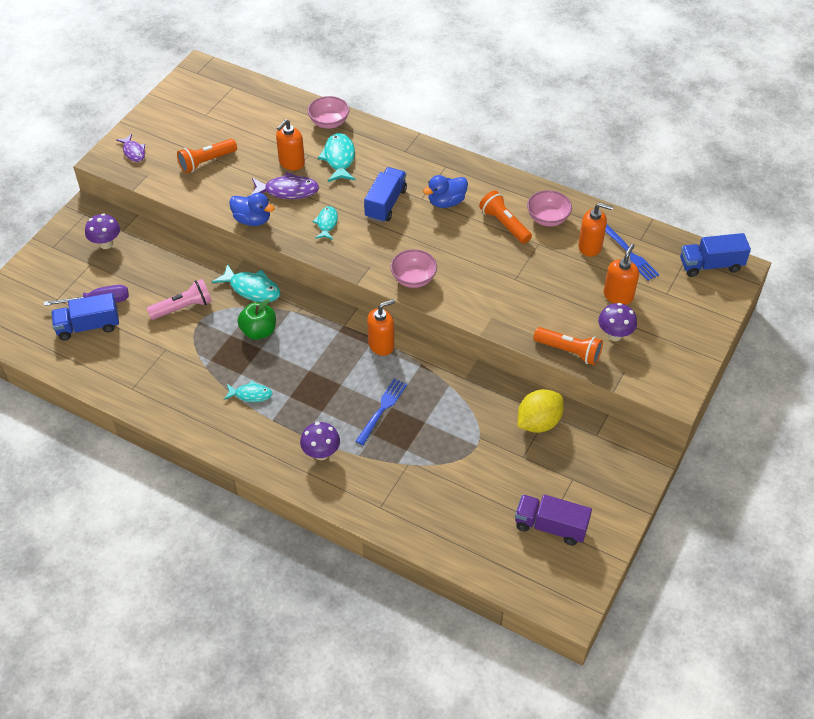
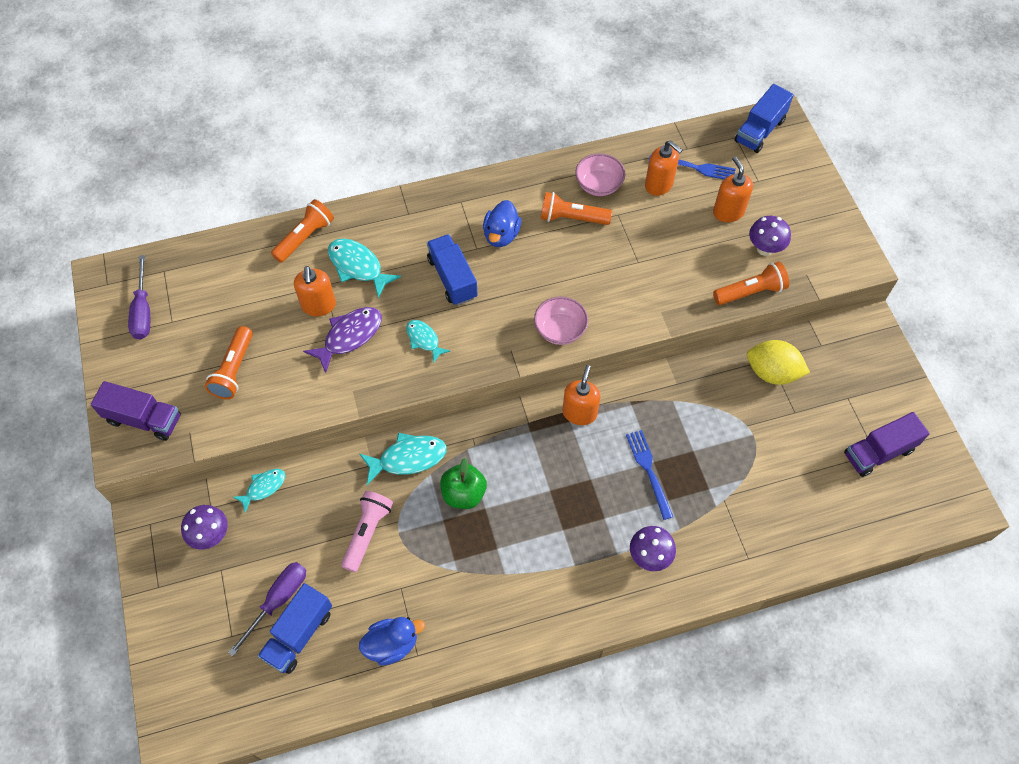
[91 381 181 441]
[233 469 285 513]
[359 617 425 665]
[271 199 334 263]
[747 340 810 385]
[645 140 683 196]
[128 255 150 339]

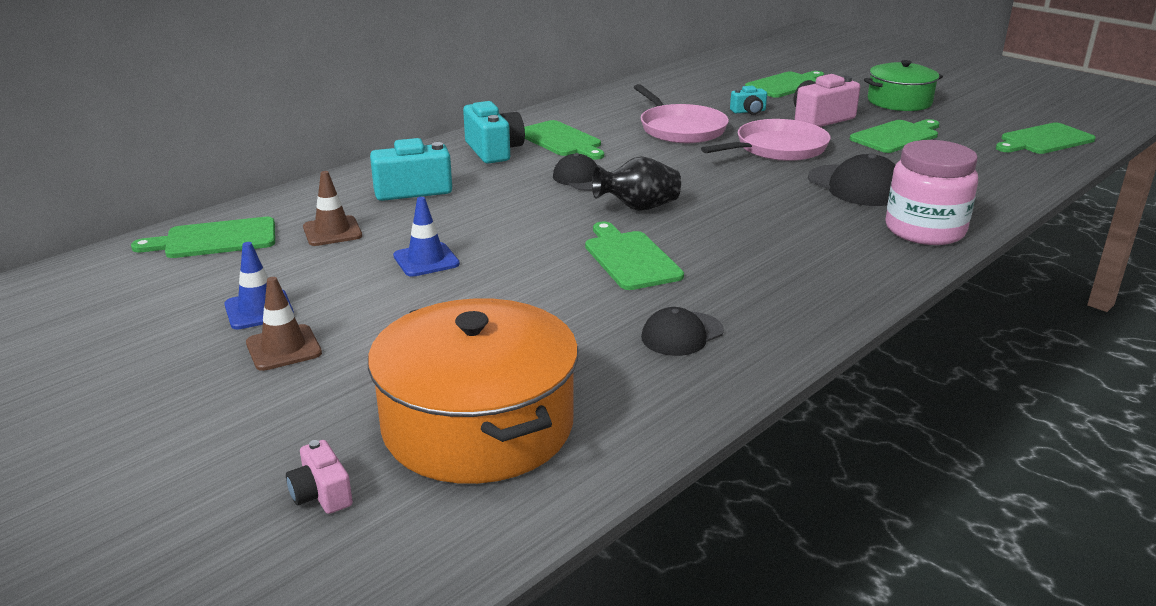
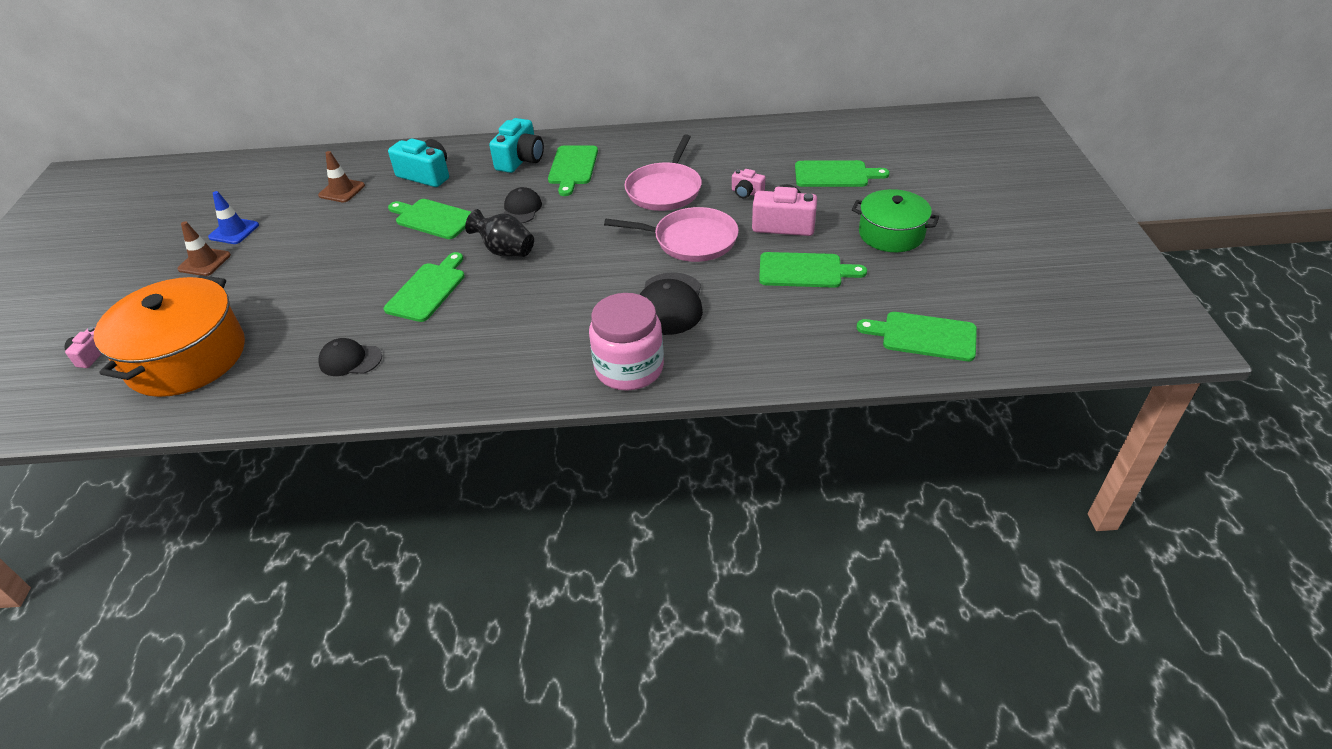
[388 199 471 239]
[393 197 460 277] (first image)
[732 169 766 198]

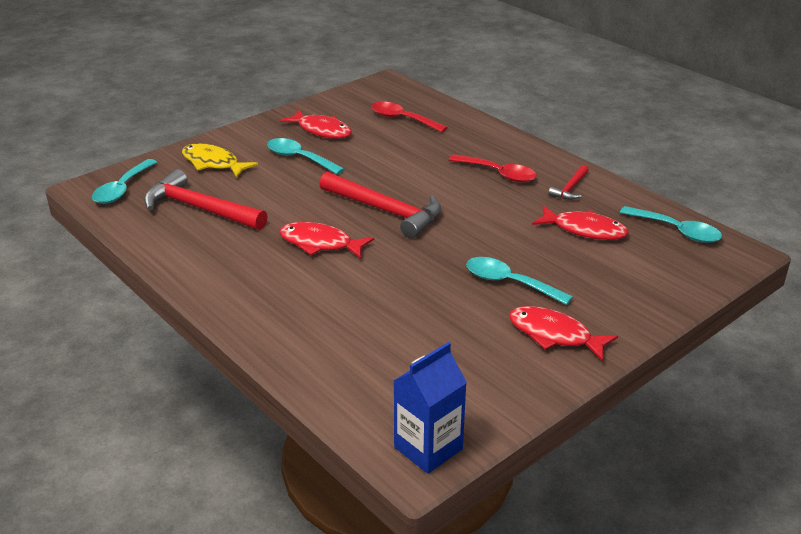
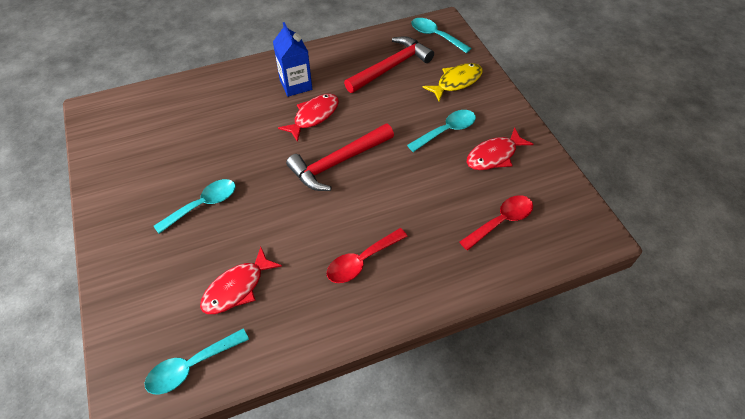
[273 22 312 97]
[509 306 618 362] (first image)
[548 165 589 200] (first image)

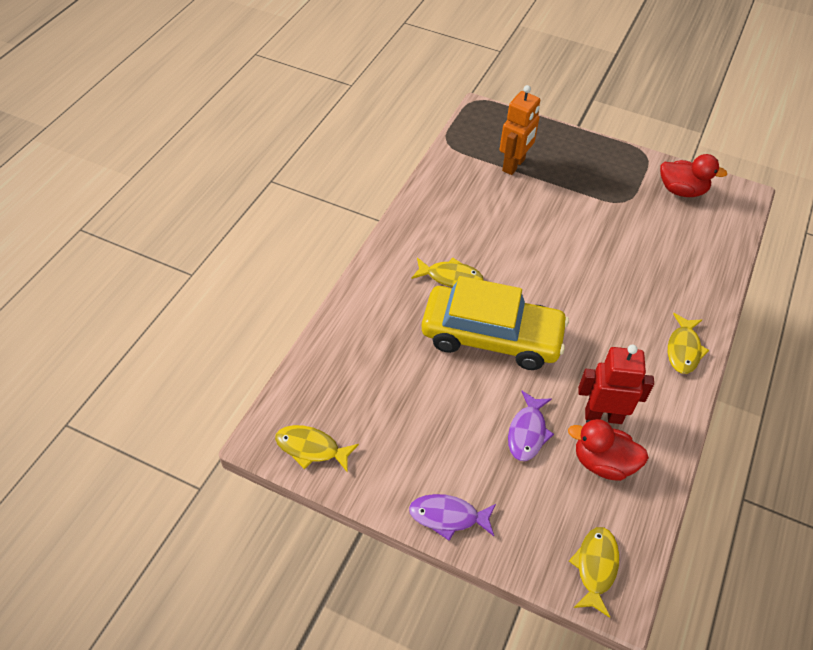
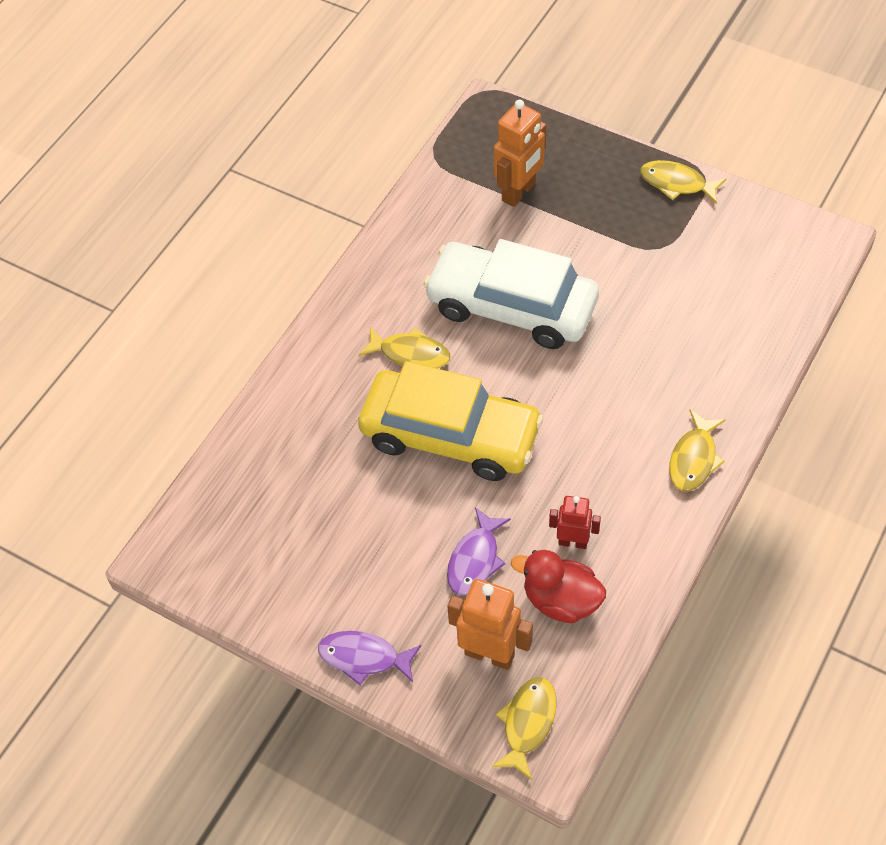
[640 160 726 204]
[549 496 601 549]
[660 154 727 197] (first image)
[424 239 599 349]
[447 579 533 670]

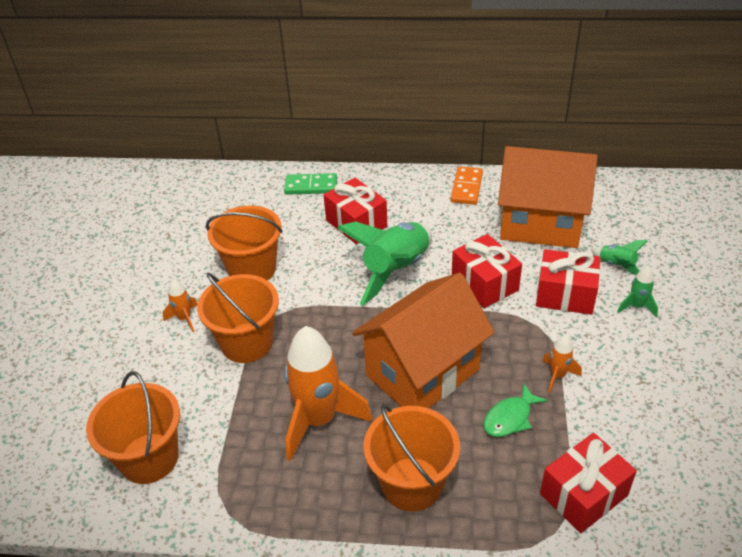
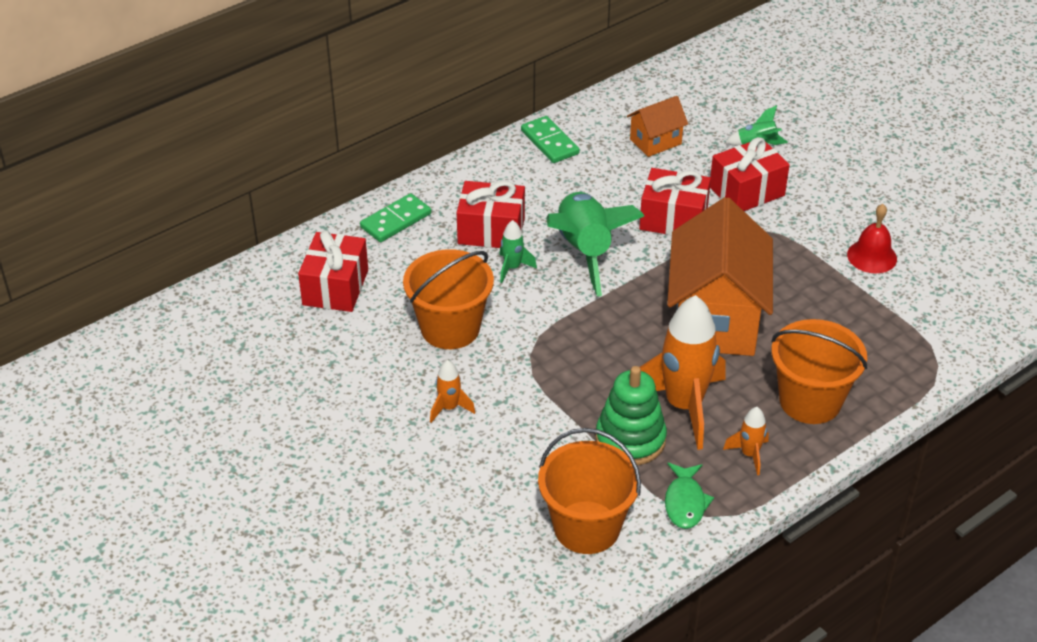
[197 273 279 363] (first image)
[521 116 580 163]
[665 462 714 529]
[627 96 688 157]
[298 230 368 312]
[723 407 769 475]
[500 220 537 283]
[595 366 667 465]
[847 204 897 273]

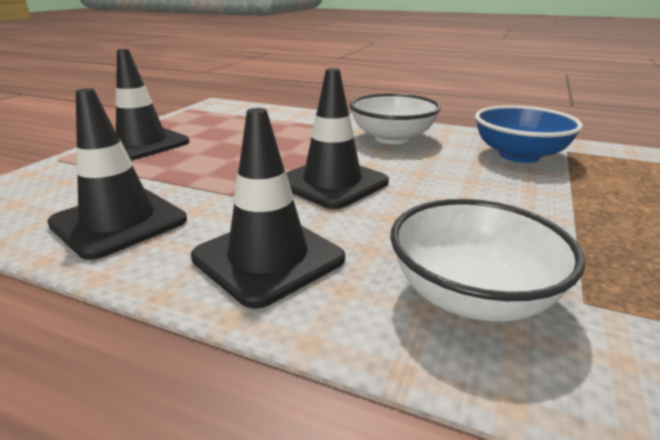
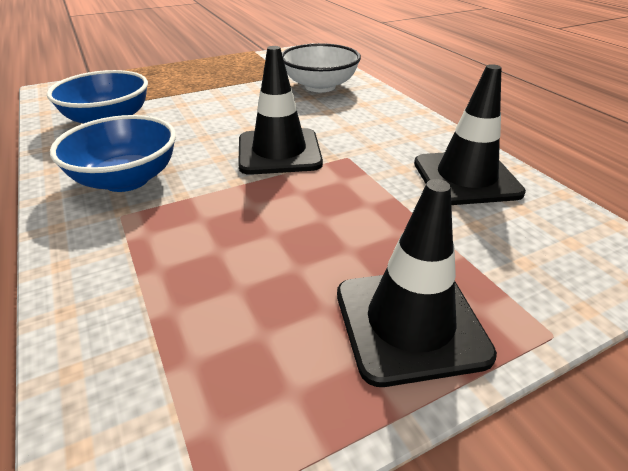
[191 108 345 309] (first image)
[50 115 176 192]

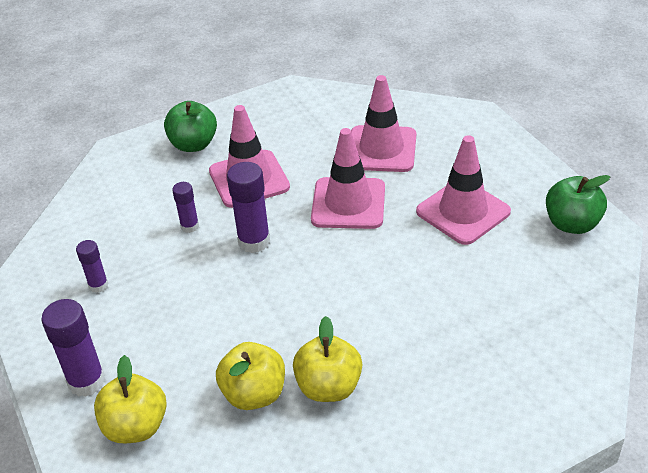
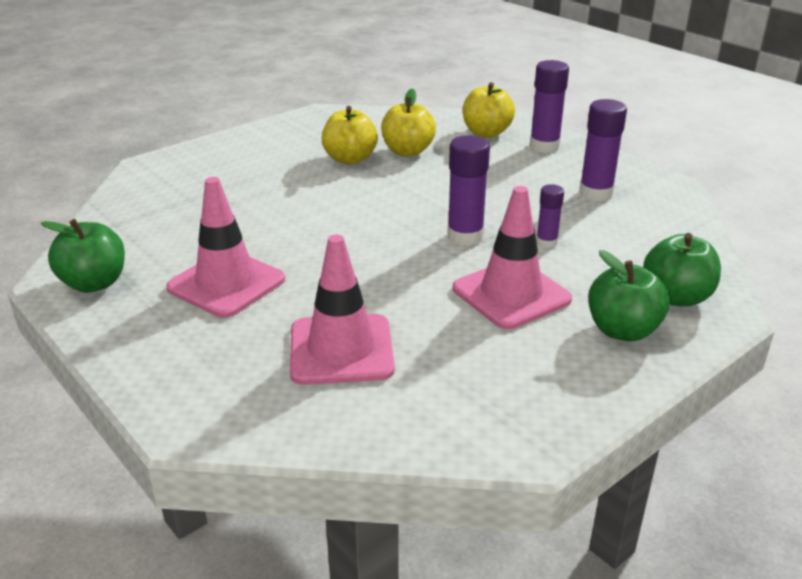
[579 99 627 201]
[311 128 385 229] (first image)
[643 233 721 306]

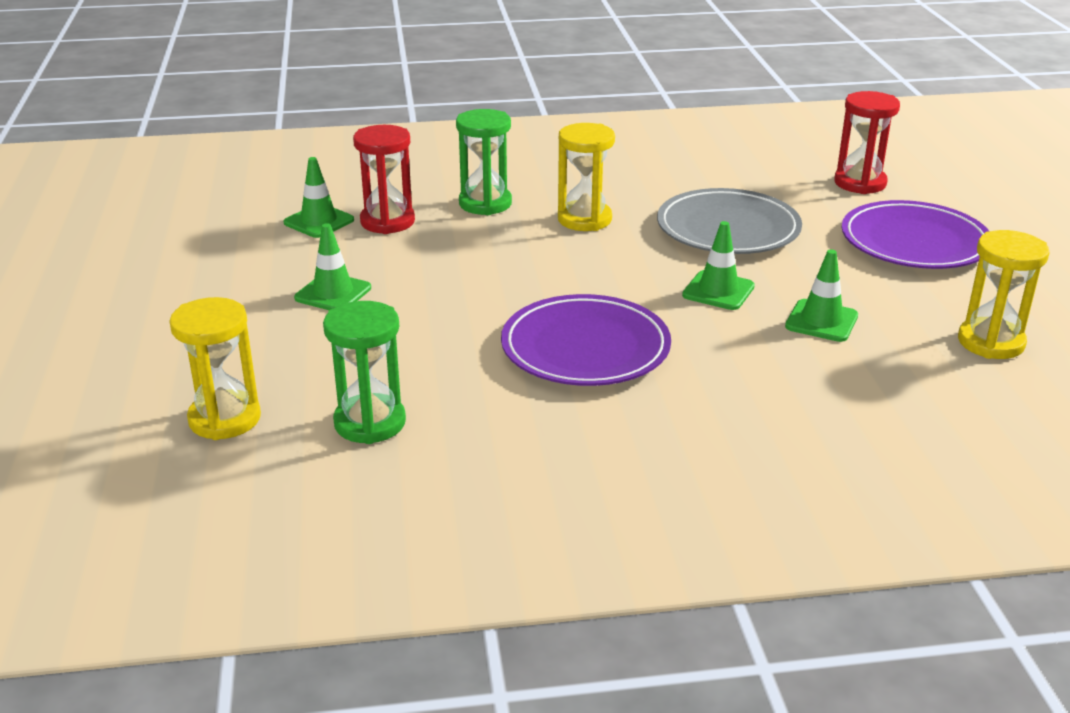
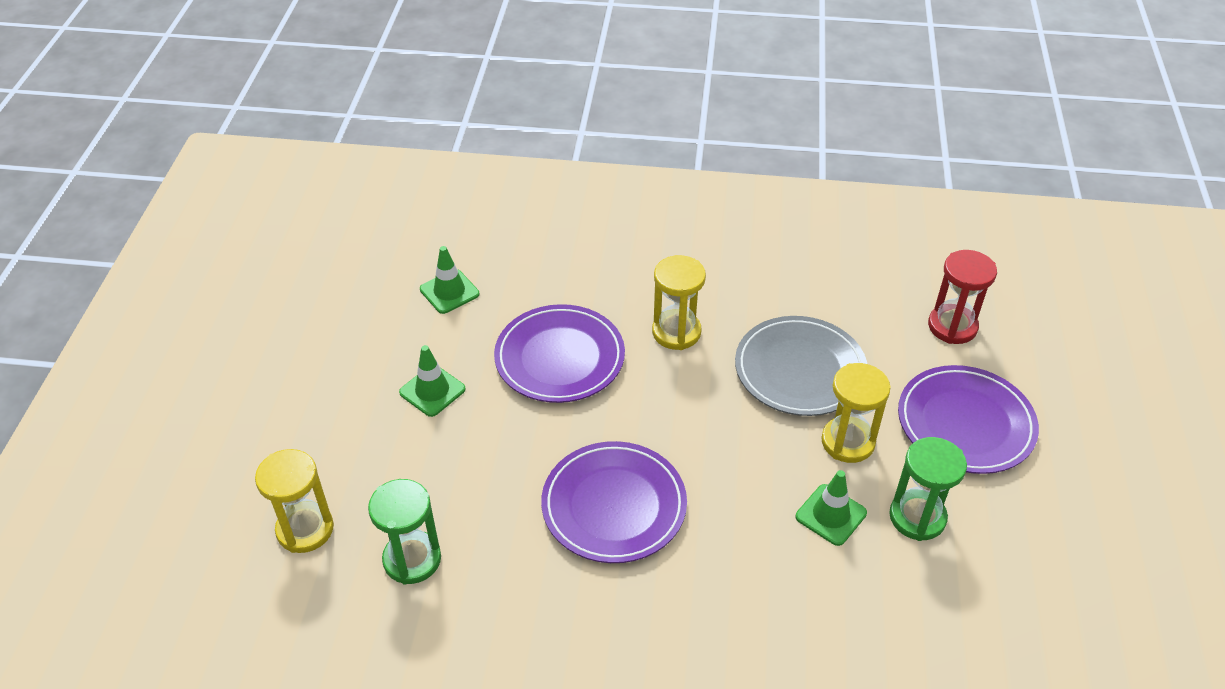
[353 125 415 234] (first image)
[889 437 967 541]
[682 221 755 310] (first image)
[821 363 891 463]
[494 304 625 403]

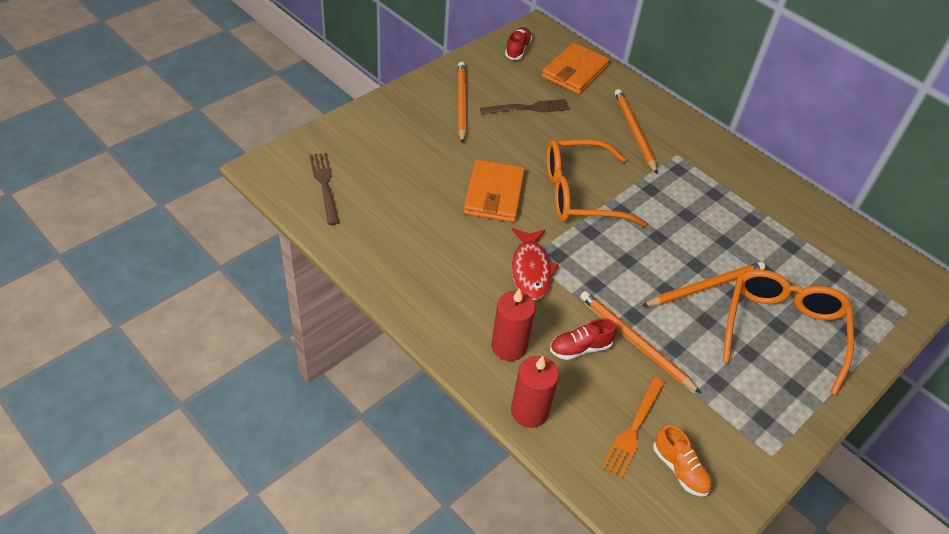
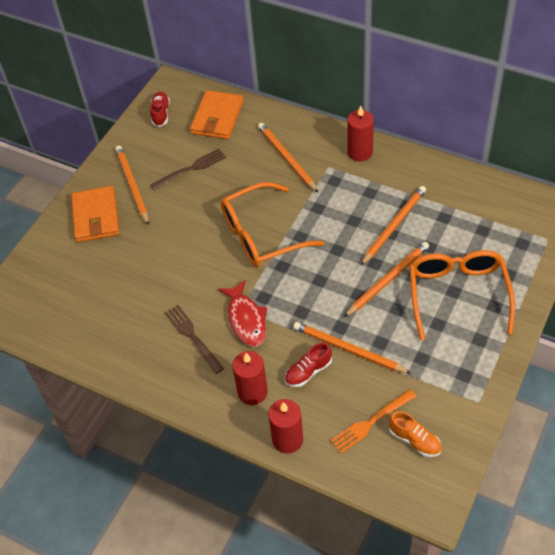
[164 305 224 374]
[71 186 120 243]
[330 389 417 454]
[347 106 374 161]
[361 186 426 265]

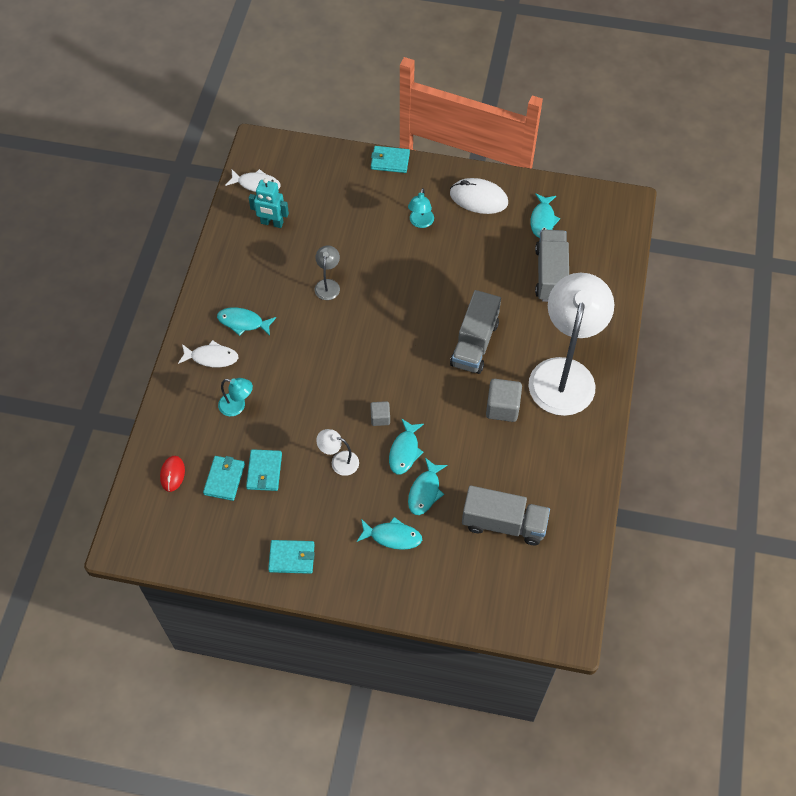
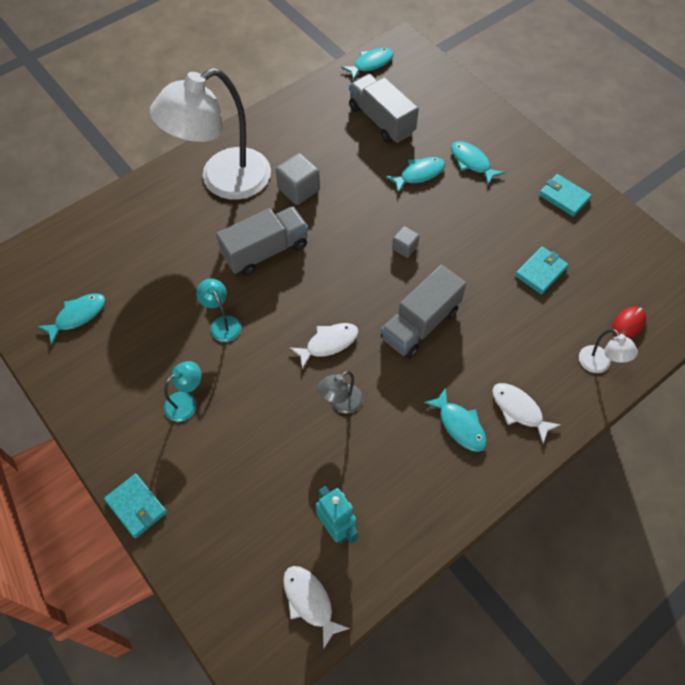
[203 456 245 501] (first image)
[196 279 241 342]
[579 329 638 373]
[341 48 394 80]
[450 178 508 214] (first image)
[381 265 466 359]
[290 323 359 369]

